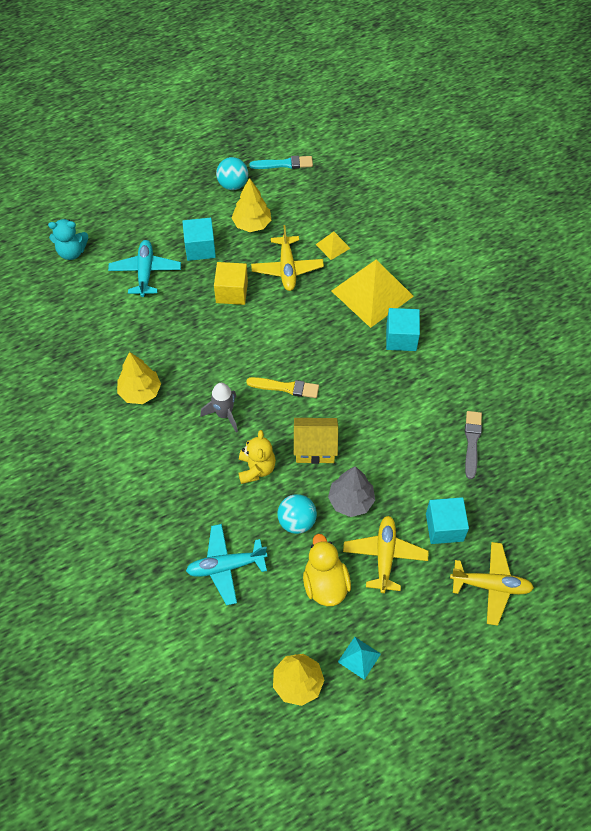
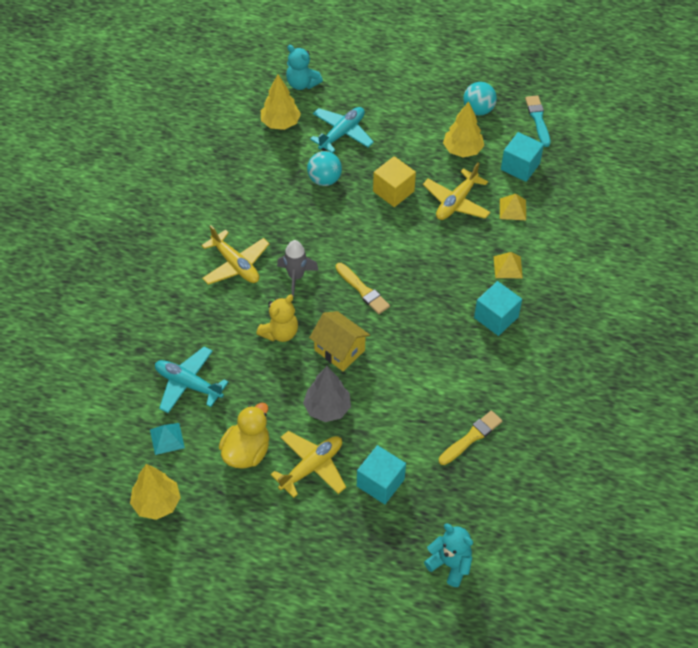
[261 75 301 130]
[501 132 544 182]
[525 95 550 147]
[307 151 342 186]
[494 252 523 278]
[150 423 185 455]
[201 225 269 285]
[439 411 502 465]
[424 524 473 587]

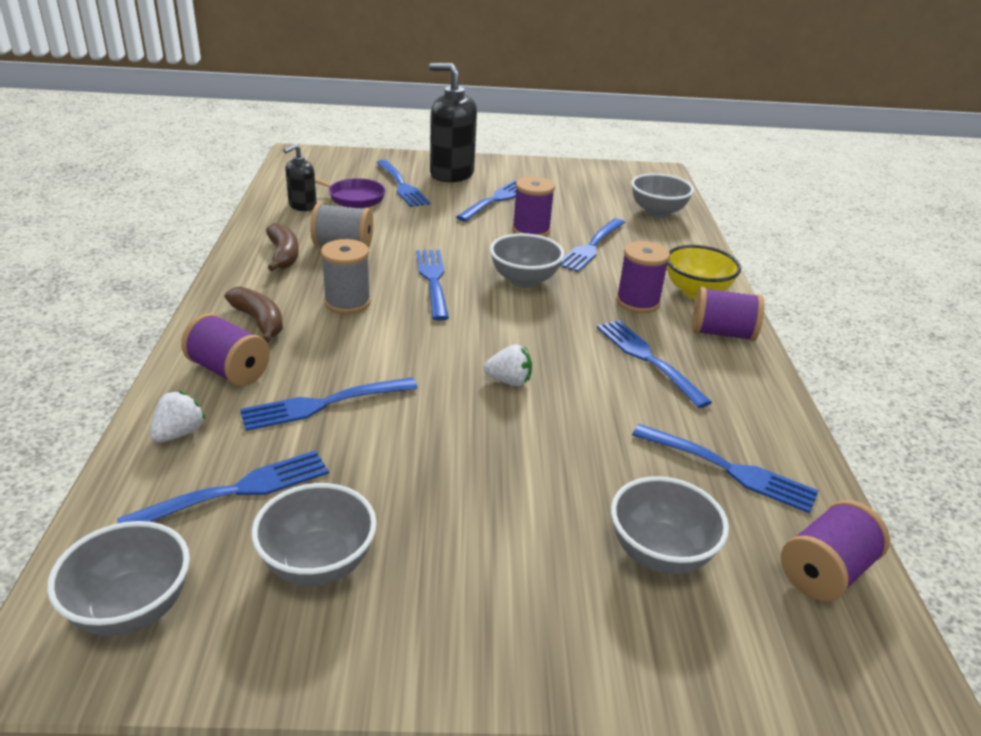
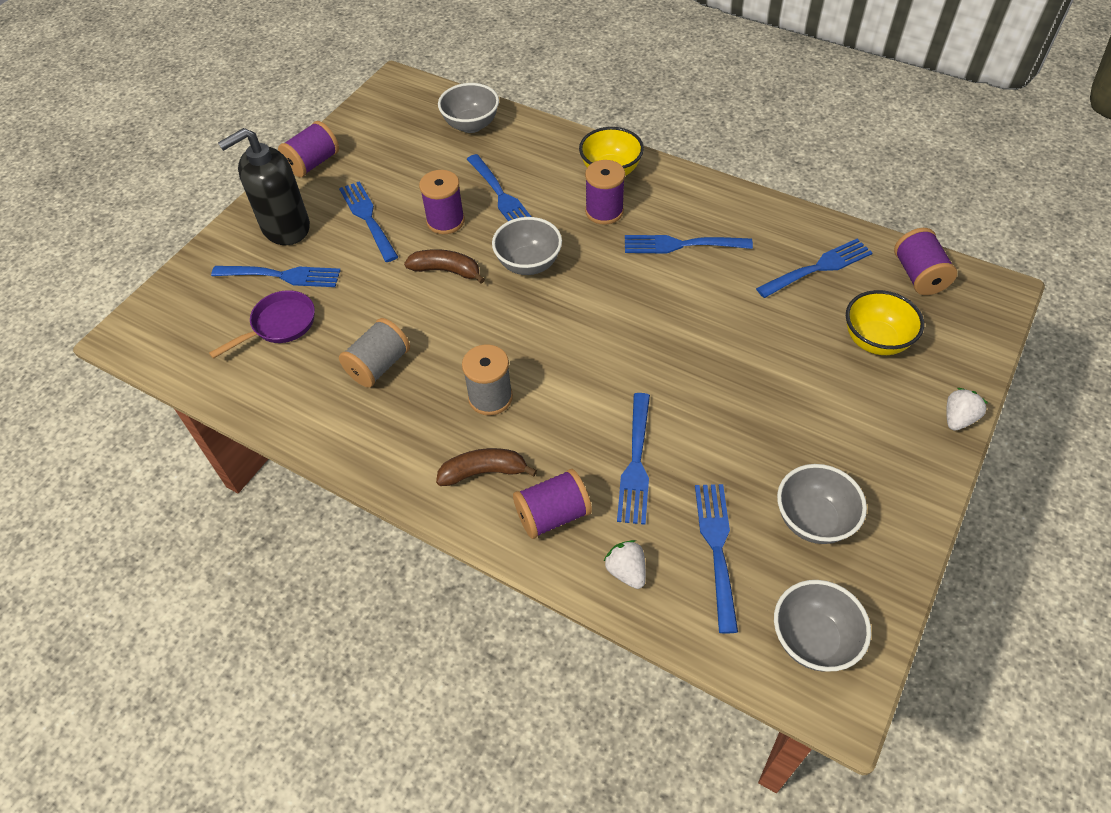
[404 249 485 284]
[283 144 317 211] (first image)
[416 250 449 320] (first image)
[946 388 987 431]
[846 290 924 355]
[278 121 339 177]

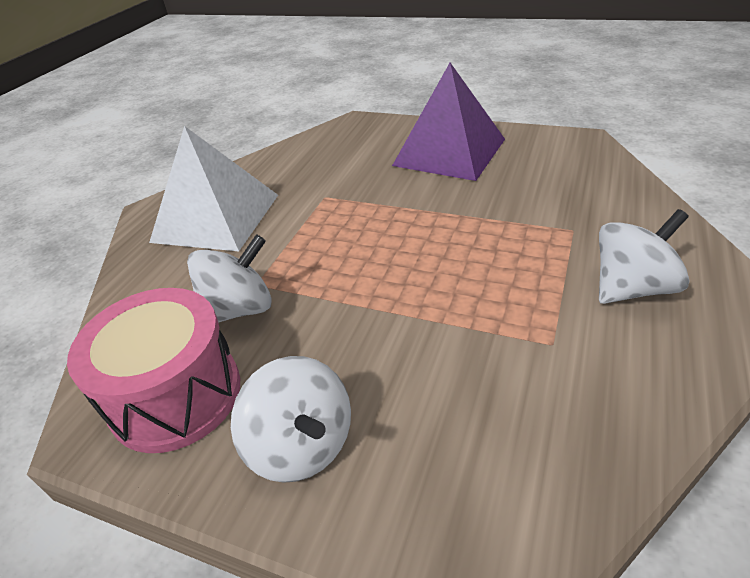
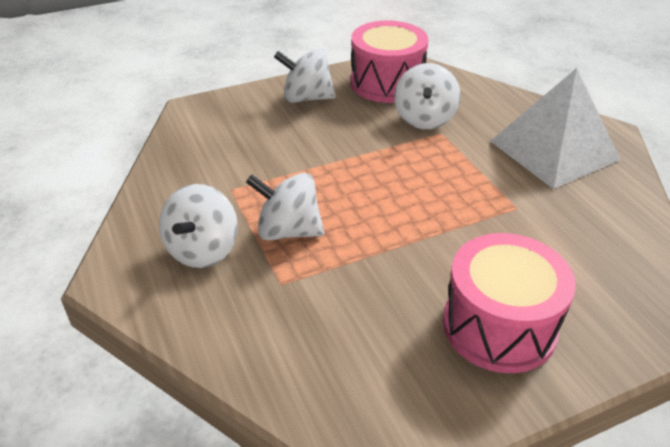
[443 233 576 373]
[246 173 324 241]

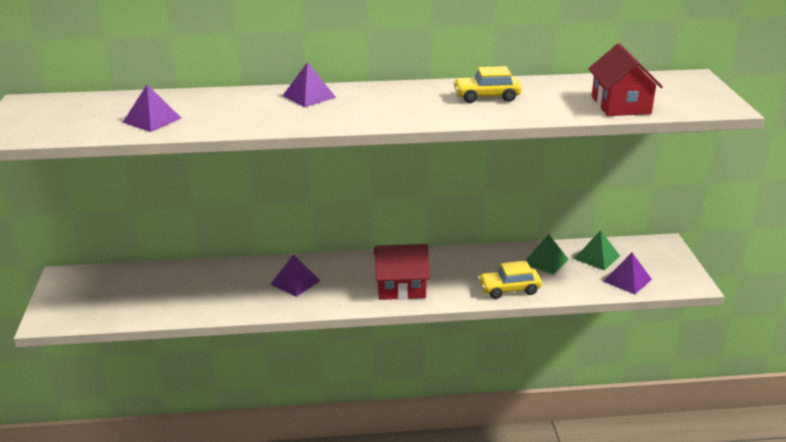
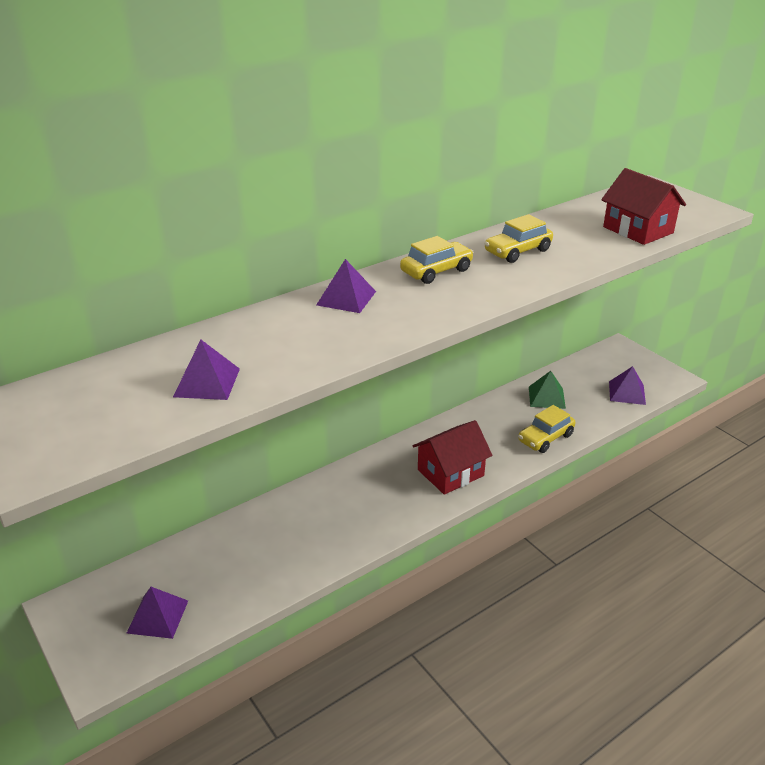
[126 587 188 639]
[574 230 620 270] (first image)
[400 236 474 284]

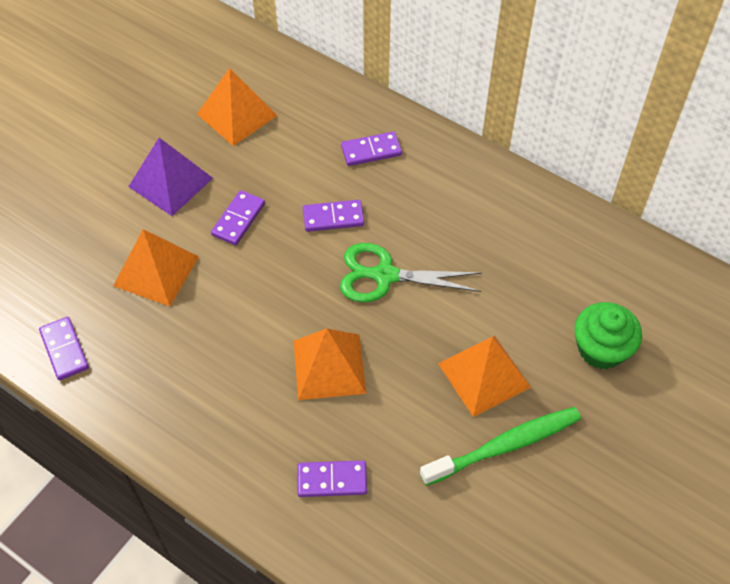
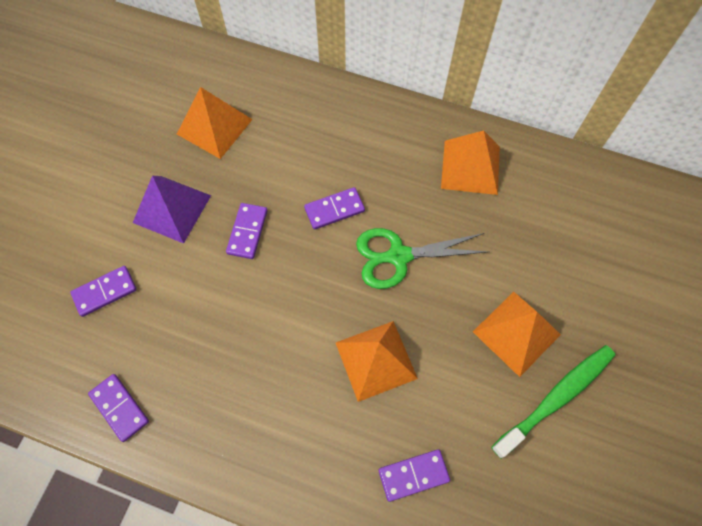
[441 130 500 195]
[70 266 137 317]
[574 302 642 369] (first image)

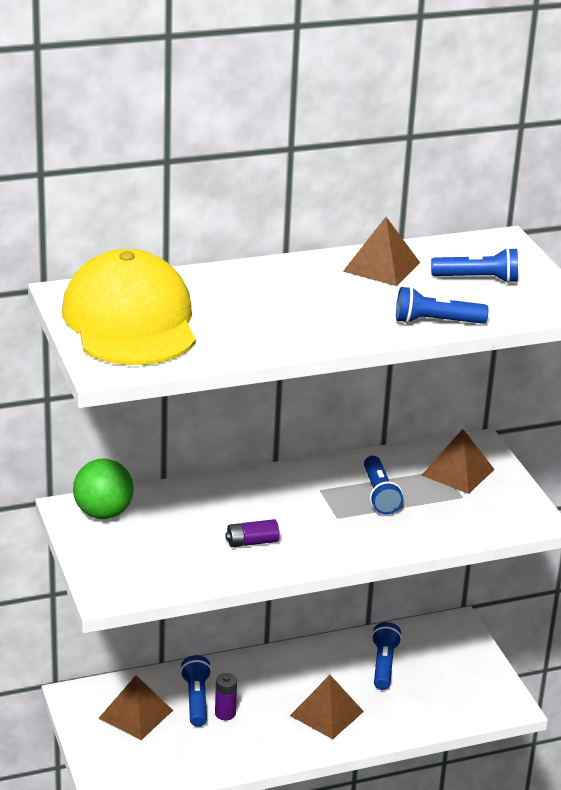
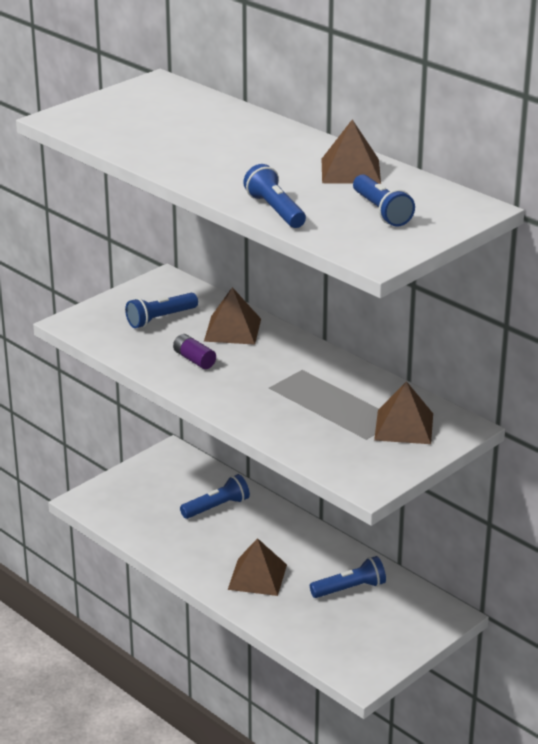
[62 249 196 365] (first image)
[73 459 134 519] (first image)
[204 287 261 345]
[215 673 237 720] (first image)
[125 293 198 328]

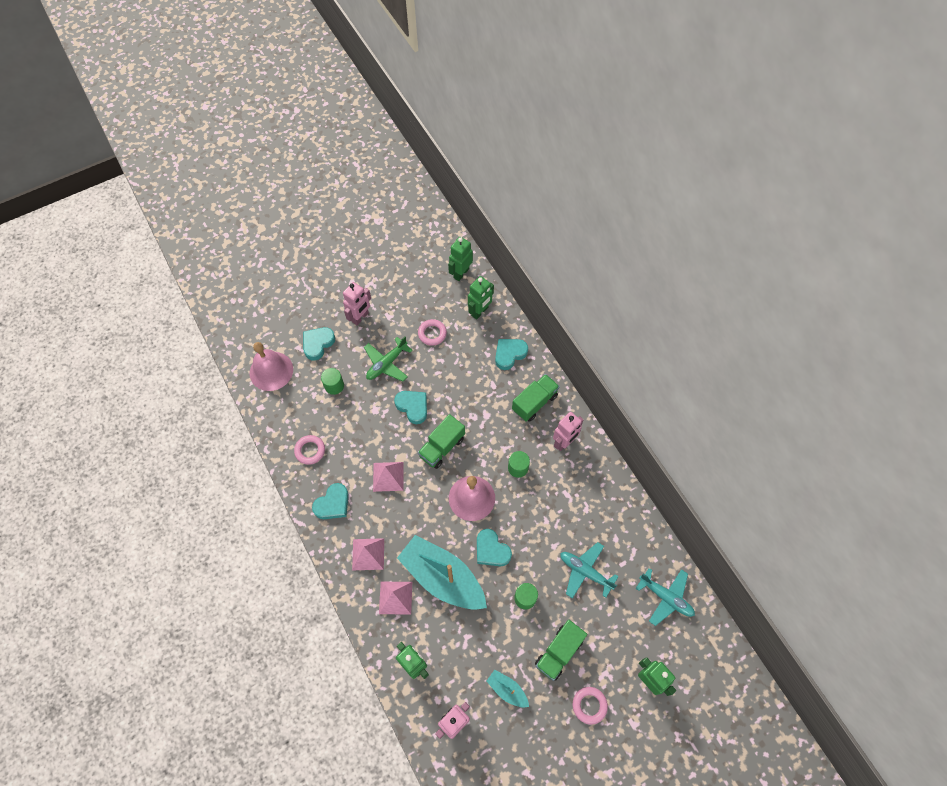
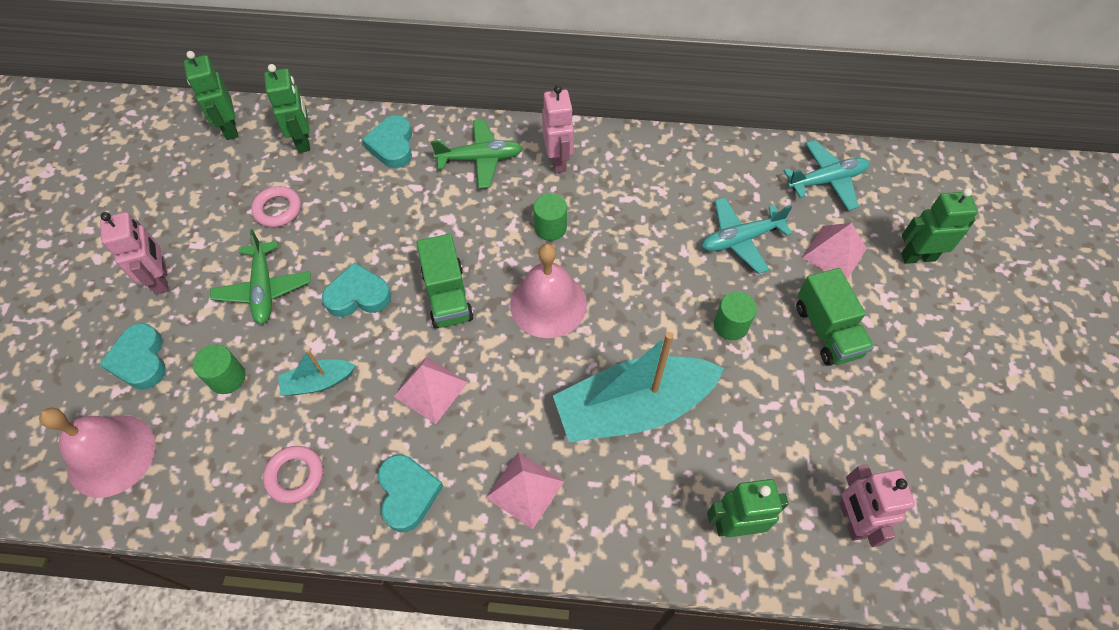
[802 223 867 280]
[477 529 512 566] (first image)
[278 350 356 396]
[431 119 523 188]
[573 687 608 725] (first image)

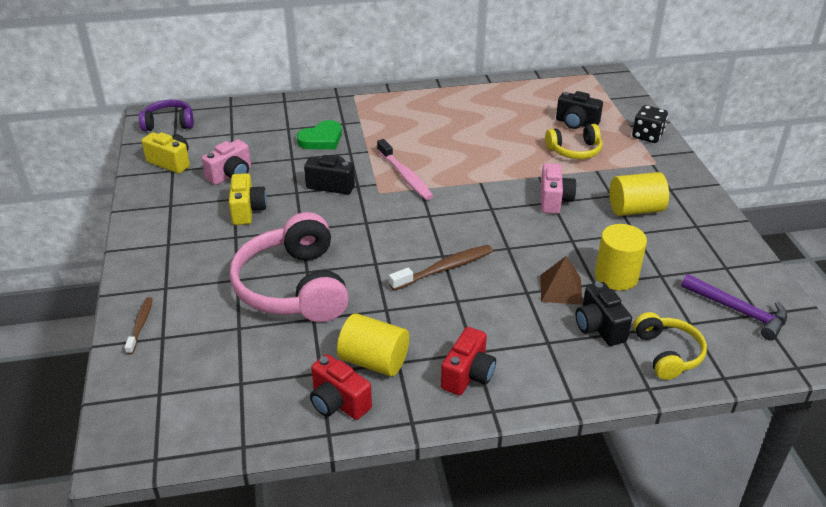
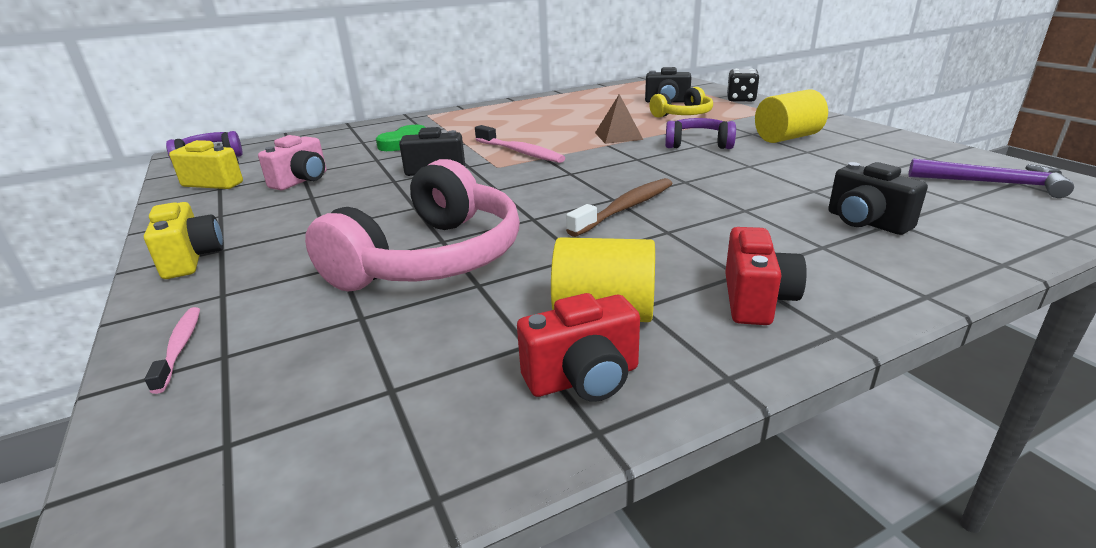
[145 307 200 394]
[144 202 224 279]
[305 159 520 291]
[517 293 640 402]
[665 118 736 149]
[595 94 643 144]
[595 224 647 291] (first image)
[633 312 707 380] (first image)

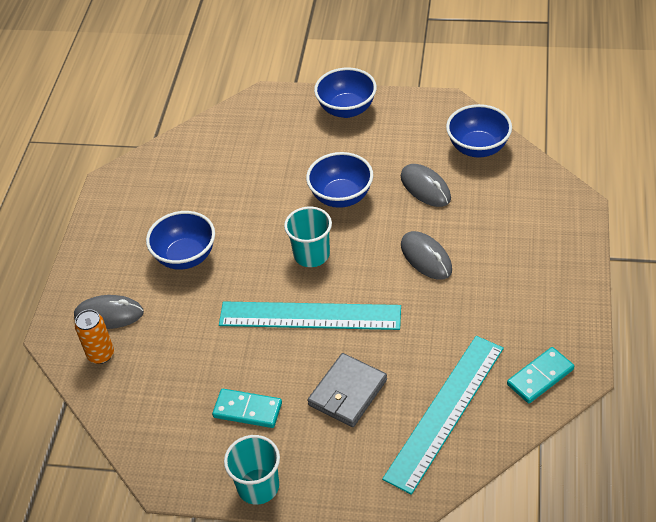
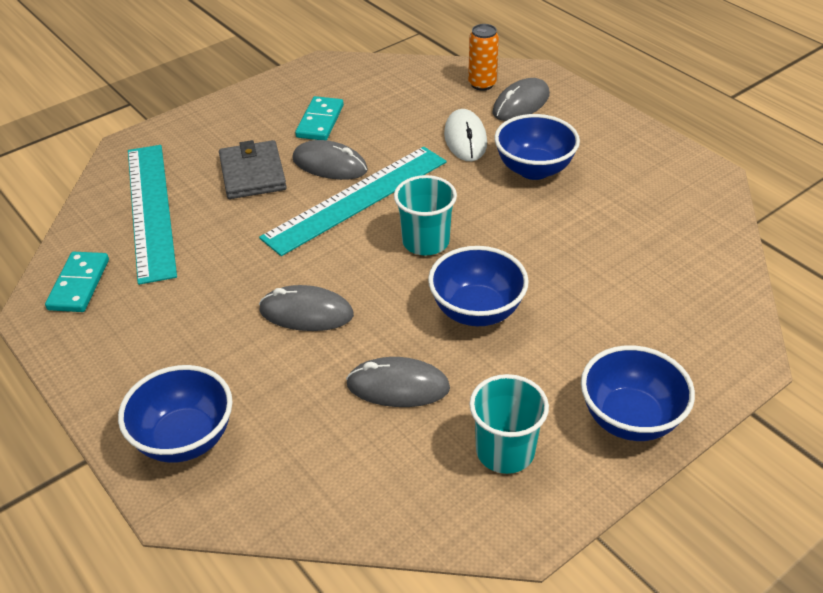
[295 96 344 140]
[469 374 549 474]
[118 365 233 463]
[292 140 368 180]
[444 109 487 161]

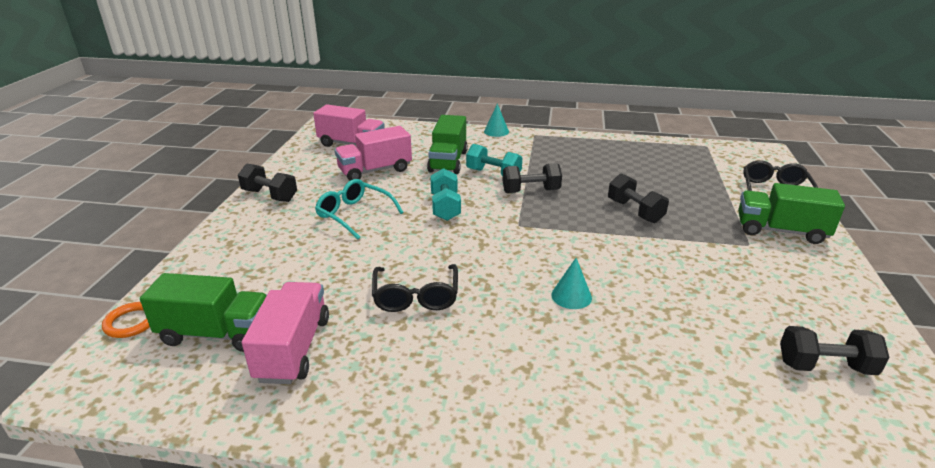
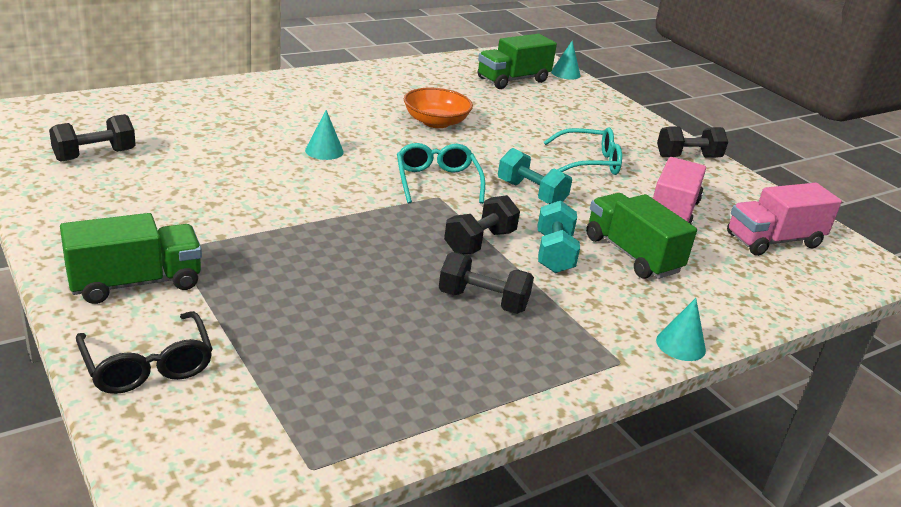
[551 41 580 80]
[242 282 329 384] (first image)
[404 87 473 128]
[538 200 580 273]
[439 252 534 314]
[397 143 485 204]

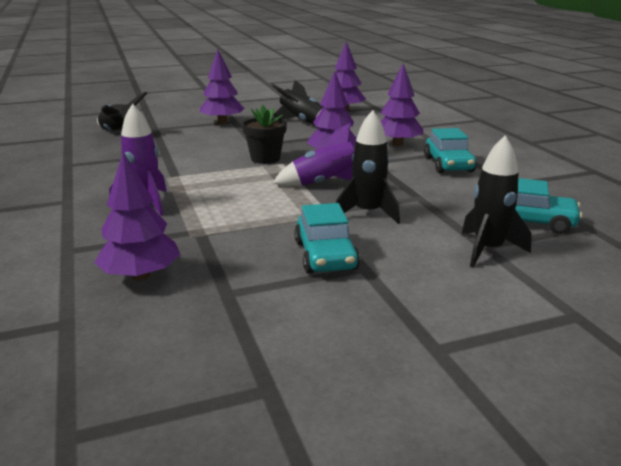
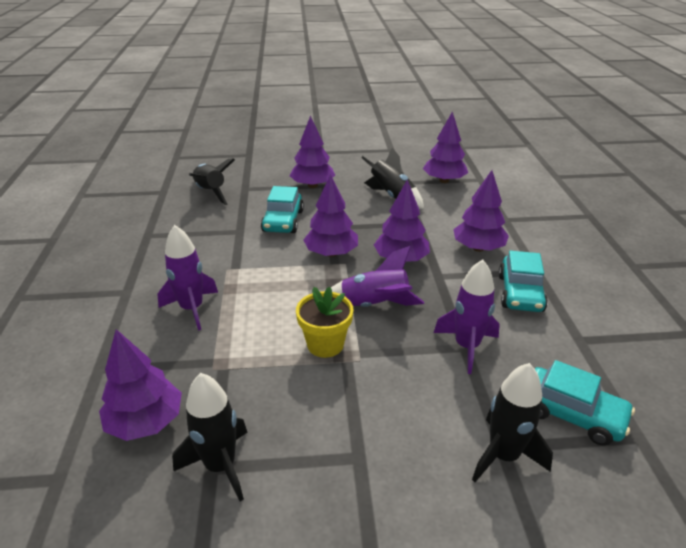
[303 174 358 257]
[261 186 304 233]
[172 373 247 502]
[296 287 354 358]
[434 259 500 374]

